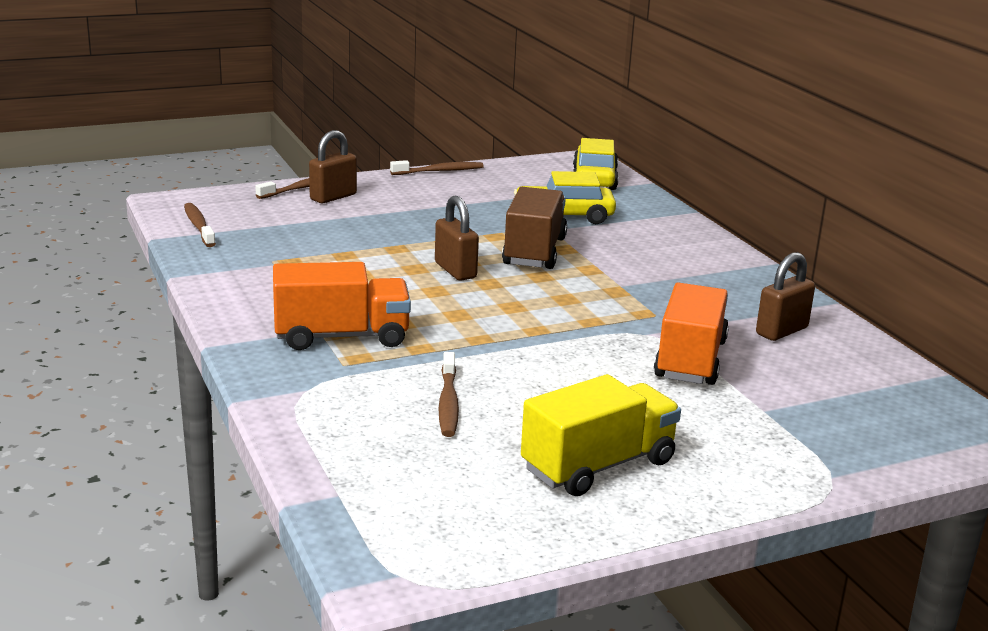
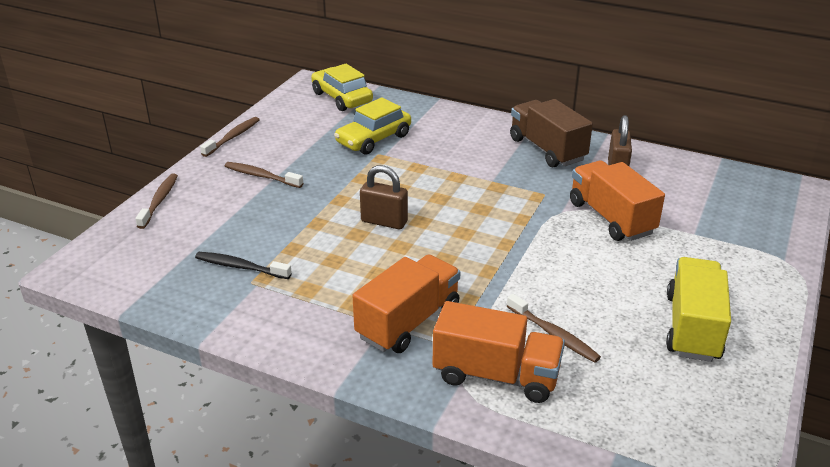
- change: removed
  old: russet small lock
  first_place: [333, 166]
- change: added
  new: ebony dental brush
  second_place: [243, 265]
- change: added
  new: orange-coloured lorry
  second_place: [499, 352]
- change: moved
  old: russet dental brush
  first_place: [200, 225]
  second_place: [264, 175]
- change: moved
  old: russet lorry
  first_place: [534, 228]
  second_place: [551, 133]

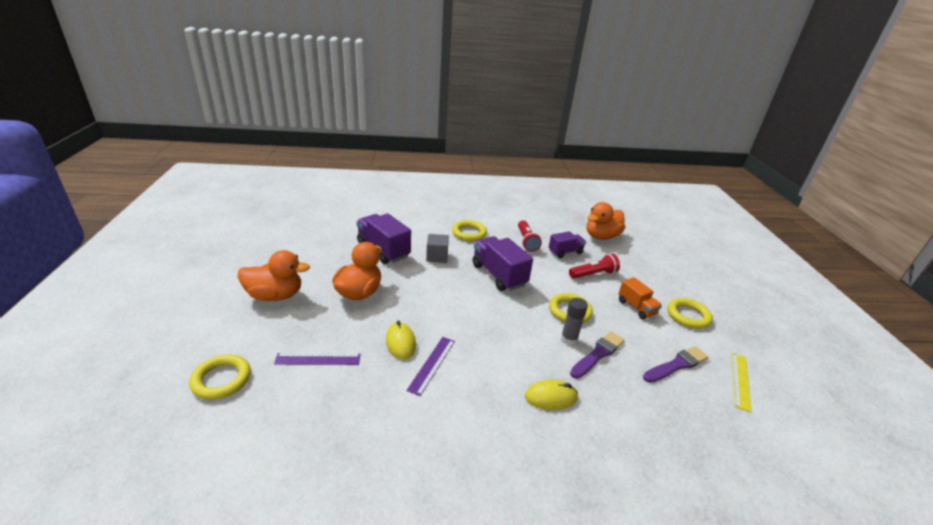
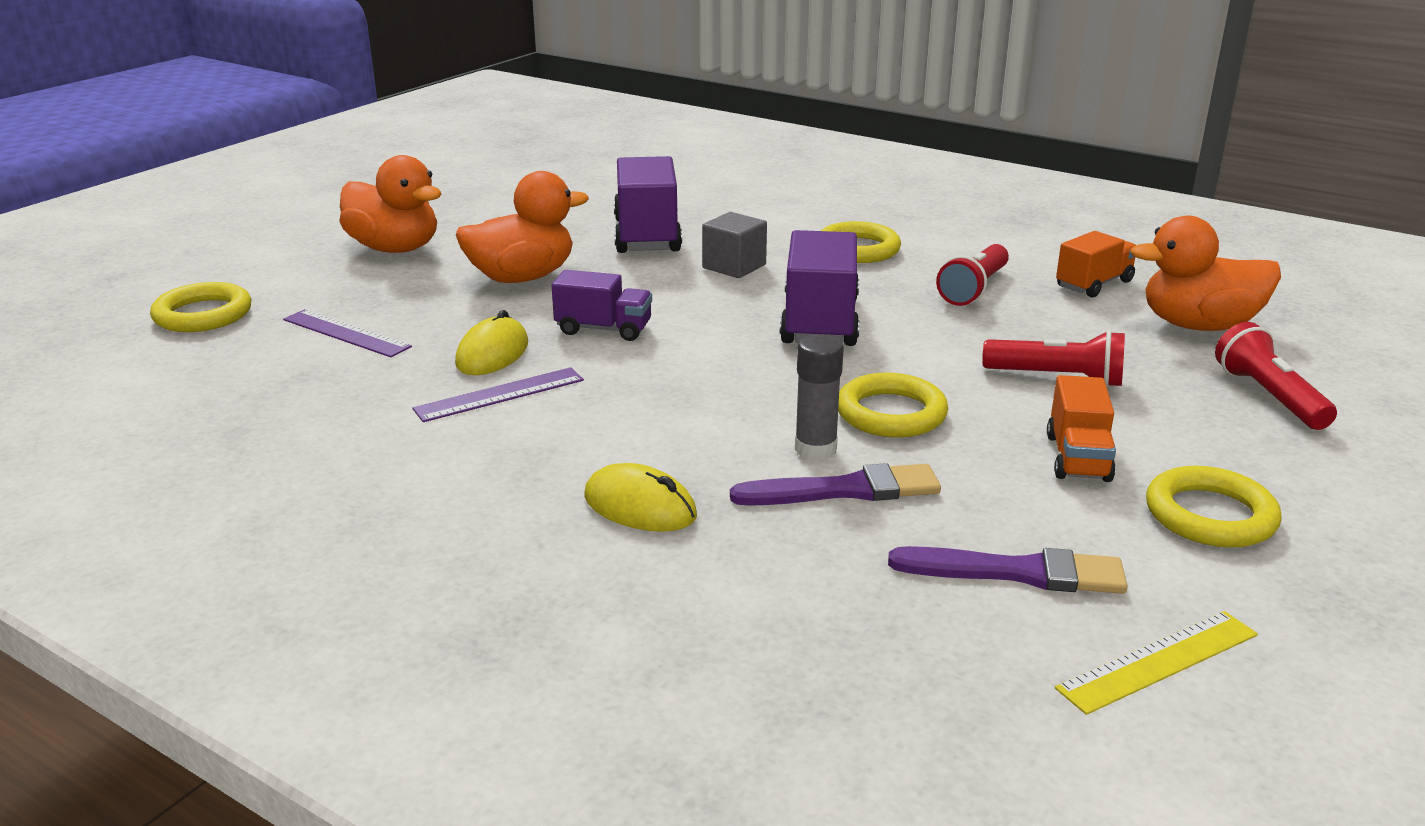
- change: added
  new: orange-coloured lorry
  second_place: [1096, 264]
- change: added
  new: crimson flashlight
  second_place: [1276, 376]
- change: moved
  old: royal purple lorry
  first_place: [567, 244]
  second_place: [602, 305]

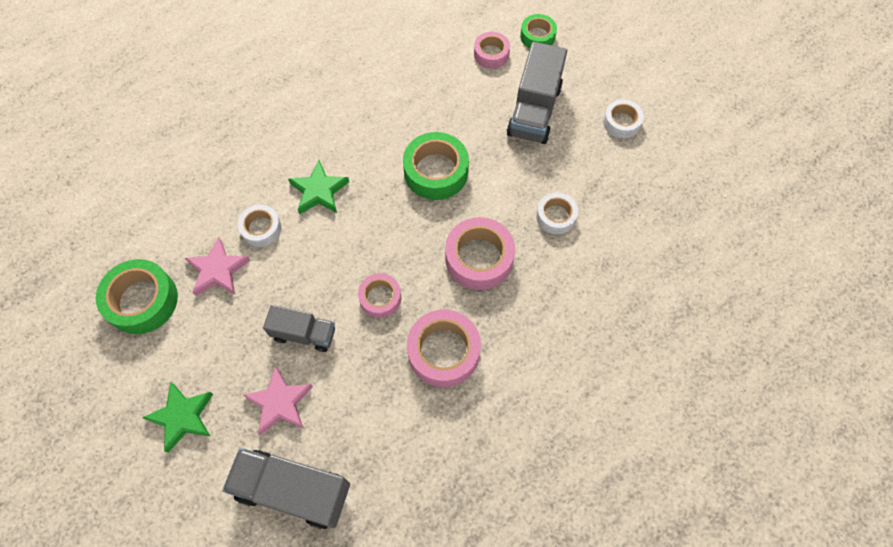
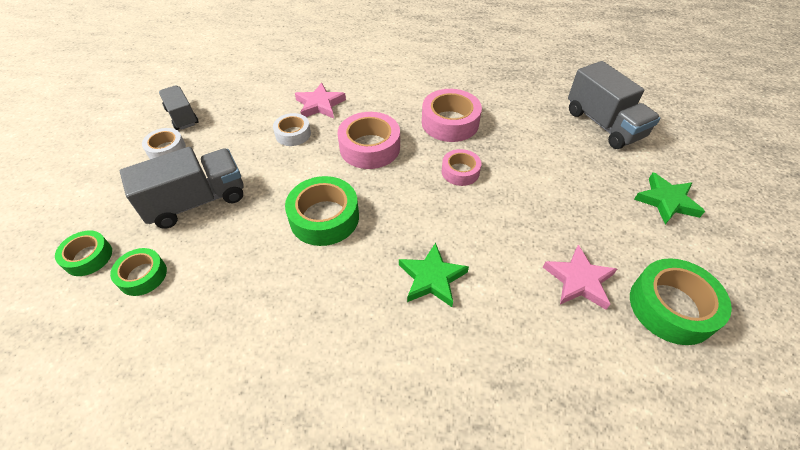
- change: removed
  old: white tape
  first_place: [260, 226]
- change: moved
  old: pink star shape
  first_place: [278, 400]
  second_place: [320, 100]
- change: moved
  old: ash-grey lorry
  first_place: [299, 328]
  second_place: [179, 107]
- change: recoloured
  old: pink tape
  new: emerald tape
  first_place: [492, 50]
  second_place: [138, 272]

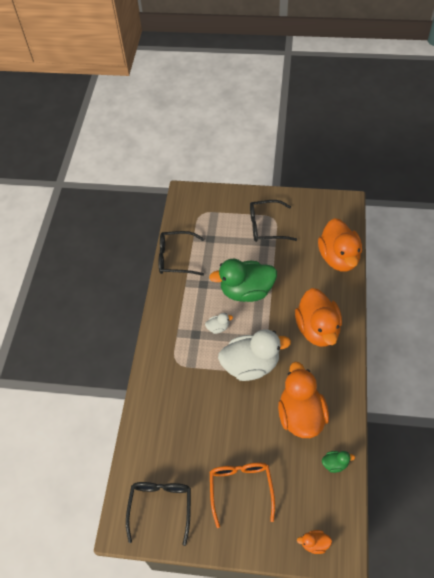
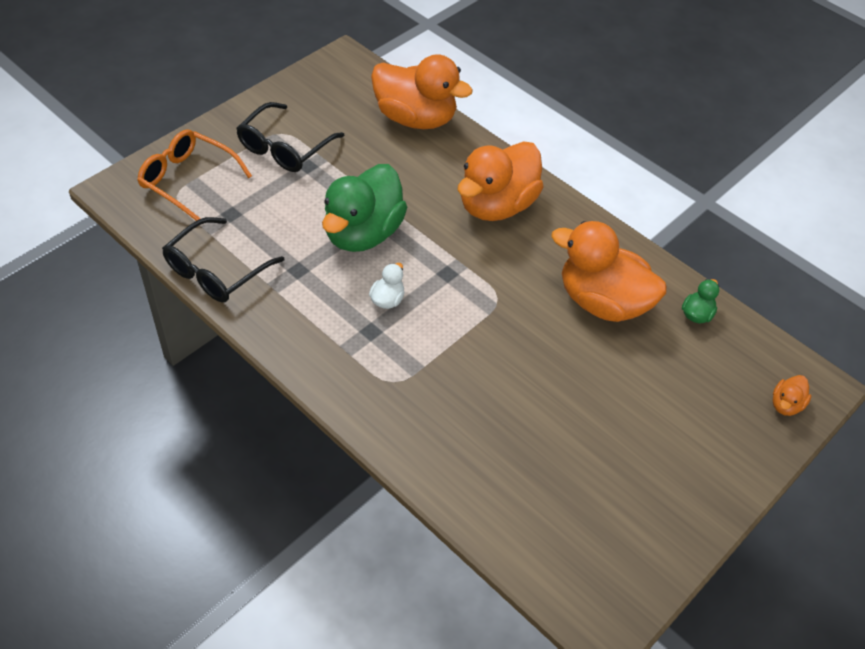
- change: removed
  old: ebony glasses
  first_place: [158, 514]
- change: removed
  old: white toy duck
  first_place: [254, 355]
- change: moved
  old: orange-coloured glasses
  first_place: [242, 495]
  second_place: [194, 175]
- change: turned
  old: orange-coloured toy duck
  first_place: [318, 317]
  second_place: [501, 181]
  degrees: 105

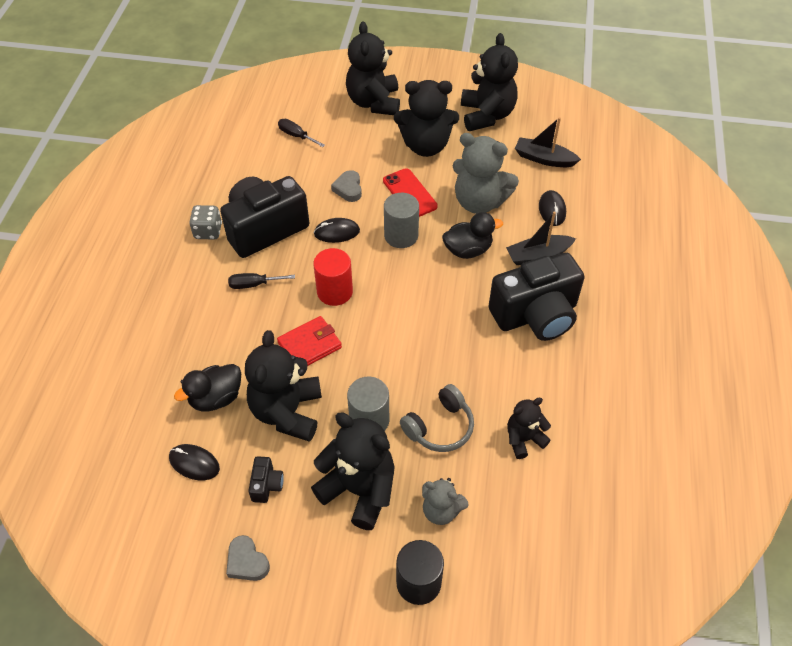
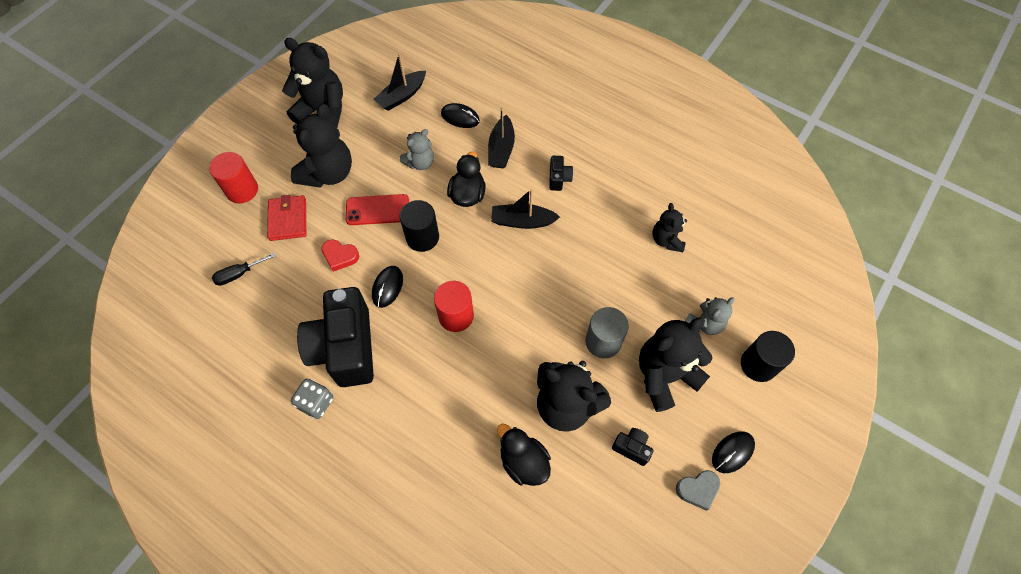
- change: removed
  old: ebony hand screwdriver
  first_place: [261, 281]
- change: removed
  old: ash-grey headset
  first_place: [437, 418]
- change: added
  new: ebony boat
  second_place: [525, 209]
- change: moved
  old: ebony computer mouse
  first_place: [194, 462]
  second_place: [733, 452]
- change: moved
  old: crimson wallet
  first_place: [309, 341]
  second_place: [286, 218]
- change: replaced
  old: ebony teddy bear
  new: crimson cylinder
  first_place: [373, 68]
  second_place: [233, 177]
- change: recoloured
  old: ash-grey heart shape
  new: crimson heart shape
  first_place: [346, 186]
  second_place: [340, 255]
- change: recoloured
  old: ash-grey cylinder
  new: ebony cylinder
  first_place: [401, 220]
  second_place: [419, 226]
- change: turned
  old: ebony toy duck
  first_place: [207, 387]
  second_place: [524, 455]
  degrees: 150
- change: resized
  old: ash-grey teddy bear
  first_place: [486, 173]
  second_place: [417, 149]
  factor: 0.56
- change: resized
  old: ebony photo camera
  first_place: [537, 297]
  second_place: [561, 173]
  factor: 0.41

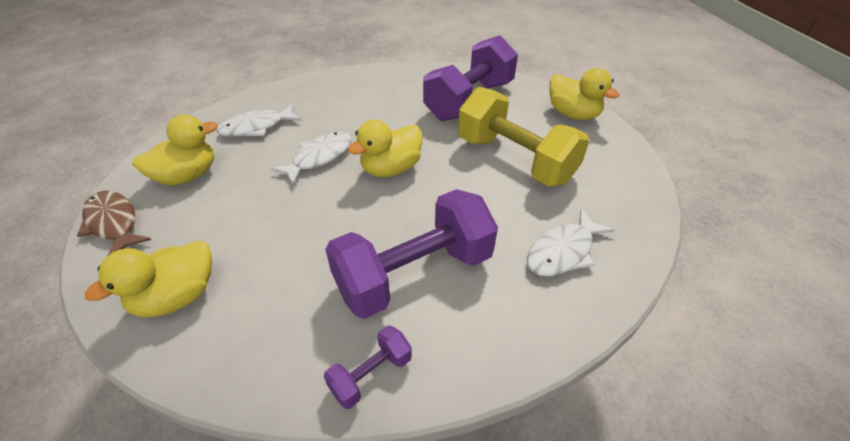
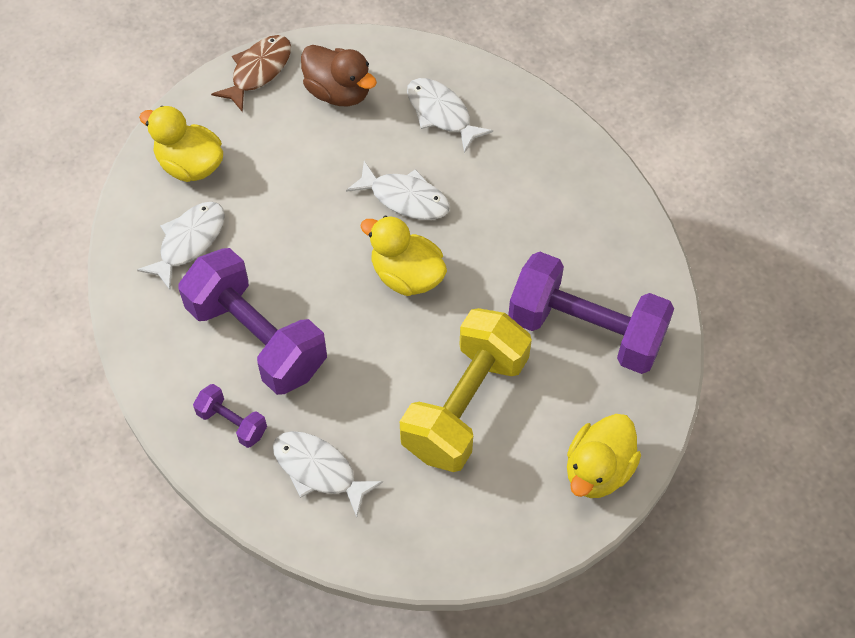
- change: added
  new: white fish figure
  second_place: [181, 246]
- change: moved
  old: royal purple dumbbell
  first_place: [368, 367]
  second_place: [230, 416]
- change: recoloured
  old: bright yellow toy duck
  new: russet toy duck
  first_place: [175, 150]
  second_place: [339, 75]

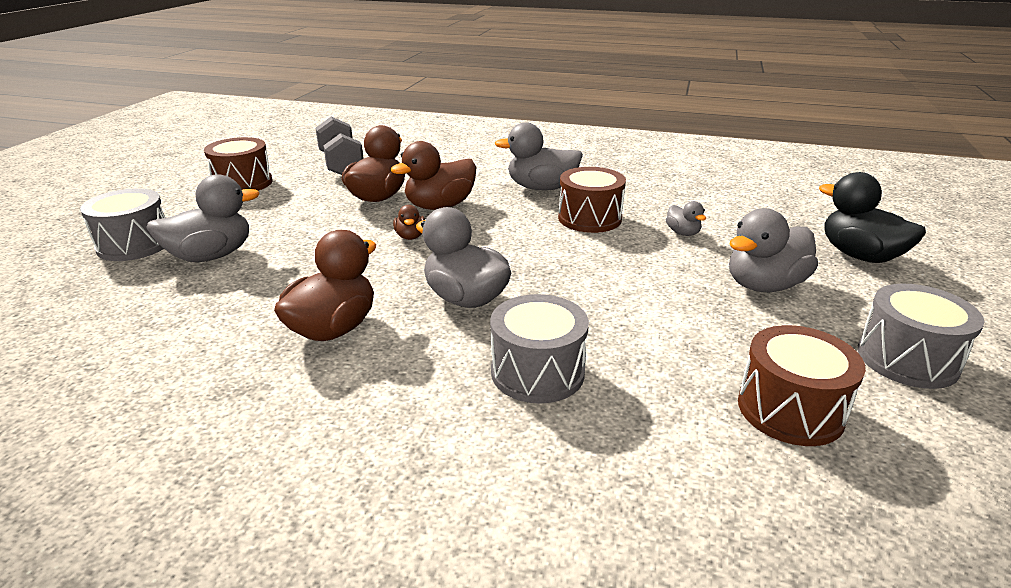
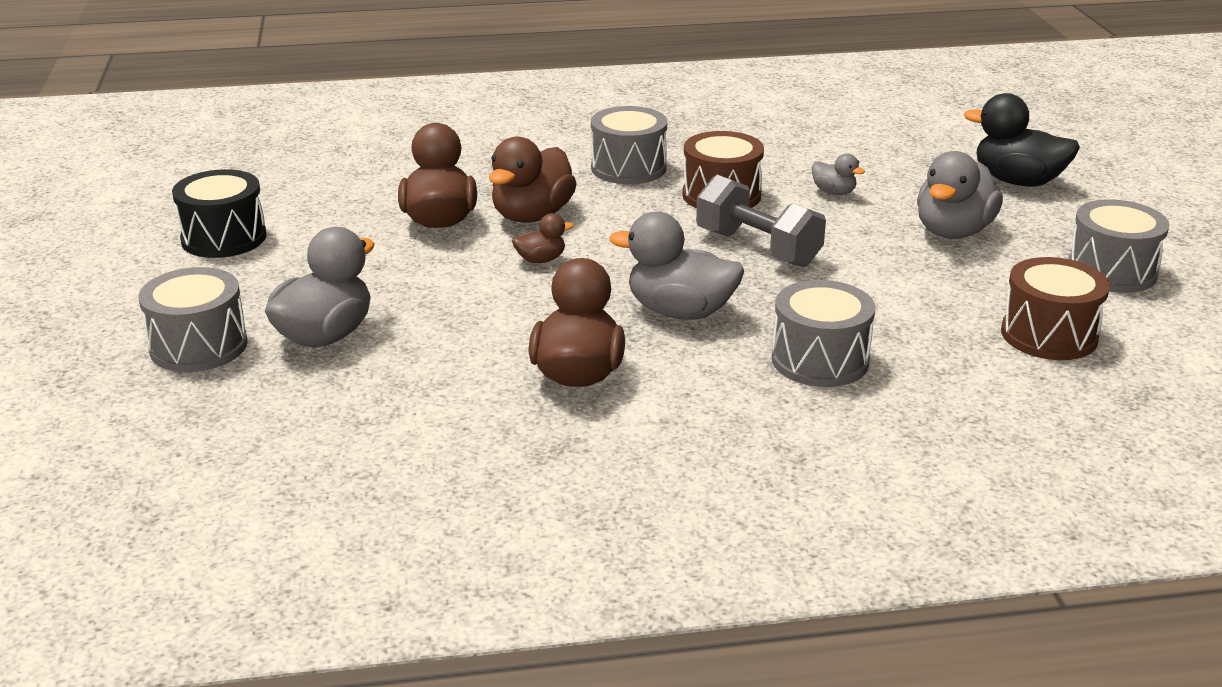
- change: moved
  old: ash-grey dumbbell
  first_place: [339, 146]
  second_place: [761, 221]
- change: replaced
  old: ash-grey toy duck
  new: ash-grey snare drum
  first_place: [538, 156]
  second_place: [629, 145]
- change: recoloured
  old: russet snare drum
  new: ebony snare drum
  first_place: [238, 164]
  second_place: [219, 213]
- change: turned
  old: russet toy duck
  first_place: [409, 222]
  second_place: [543, 238]
  degrees: -75

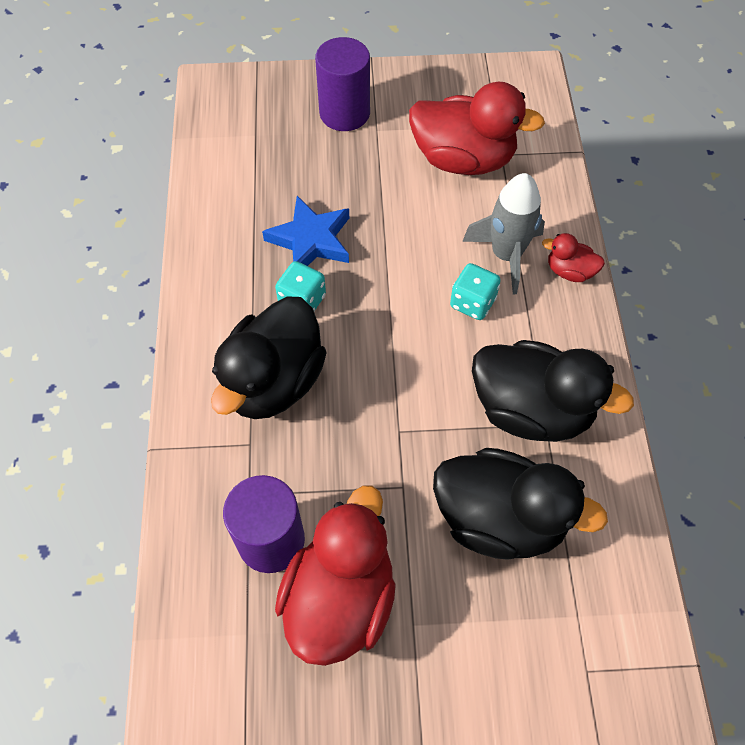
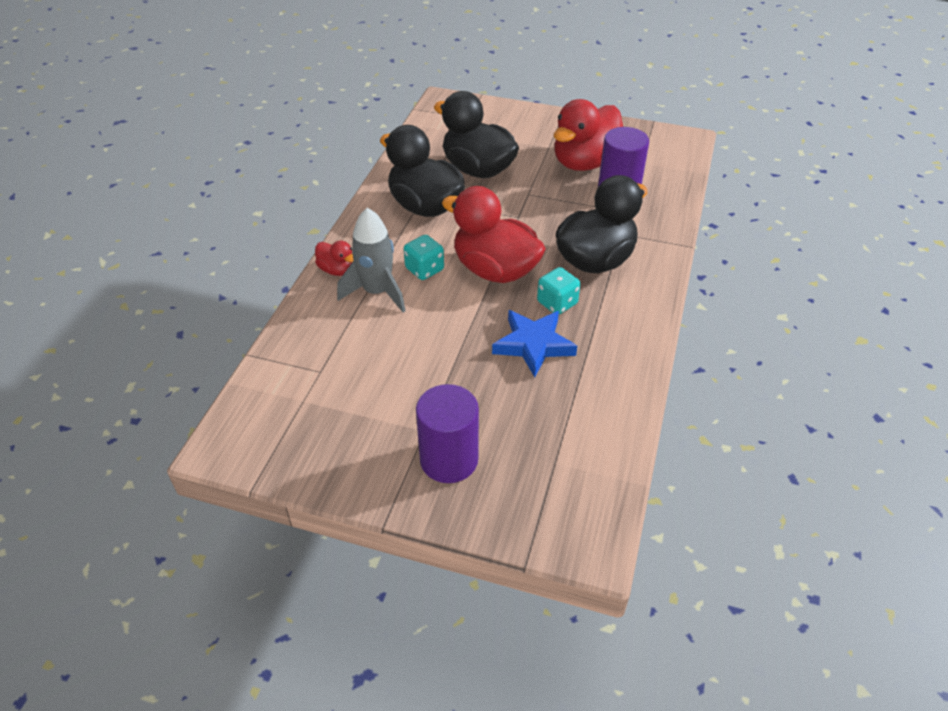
- change: moved
  old: crimson toy duck
  first_place: [477, 128]
  second_place: [494, 234]

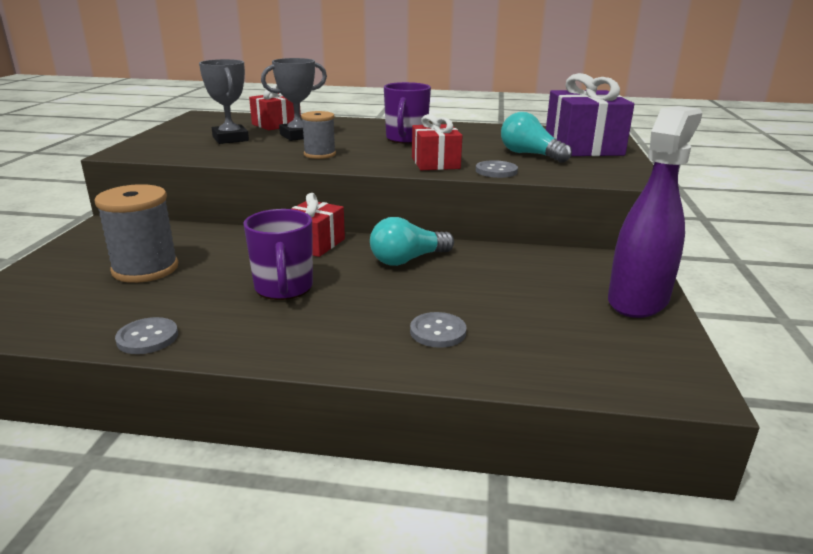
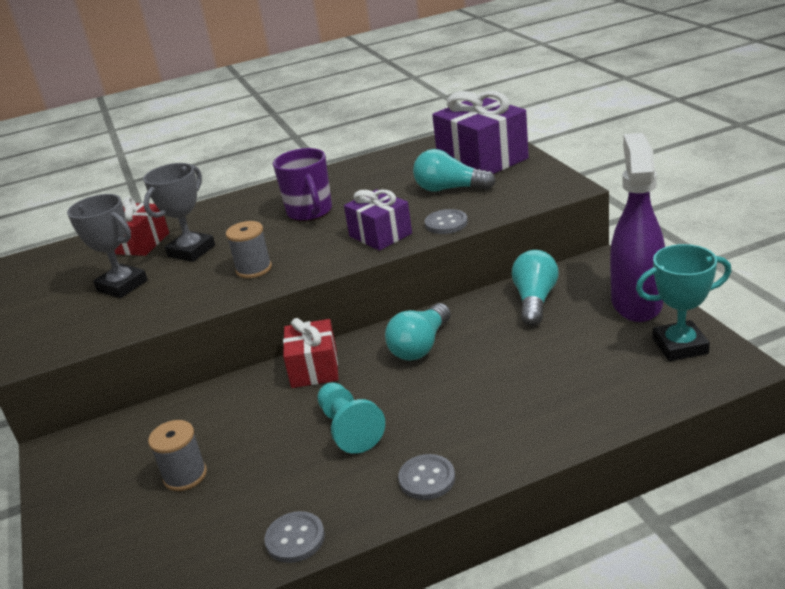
- change: added
  new: aqua bulb
  second_place: [535, 288]
- change: added
  new: aqua award cup
  second_place: [684, 302]
- change: moved
  old: ash-grey shirt button
  first_place: [438, 330]
  second_place: [426, 477]
- change: replaced
  old: royal purple mug
  new: aqua pawn
  first_place: [278, 254]
  second_place: [351, 418]
- change: recoloured
  old: crimson wrapped gift
  new: royal purple wrapped gift
  first_place: [437, 142]
  second_place: [378, 220]
- change: resized
  old: ash-grey reel of thread
  first_place: [136, 233]
  second_place: [177, 455]
  factor: 0.62

